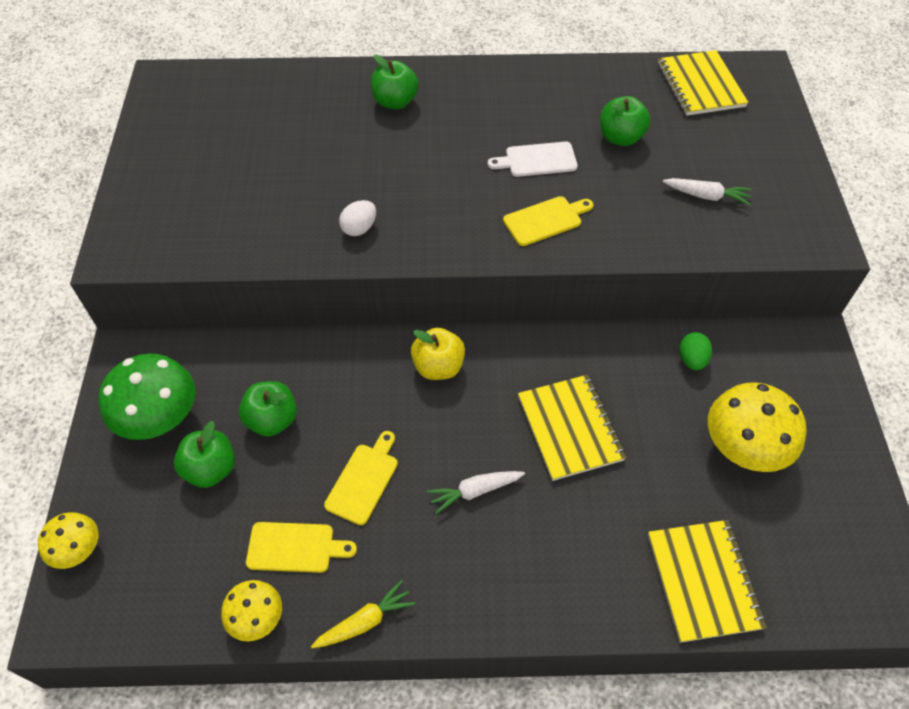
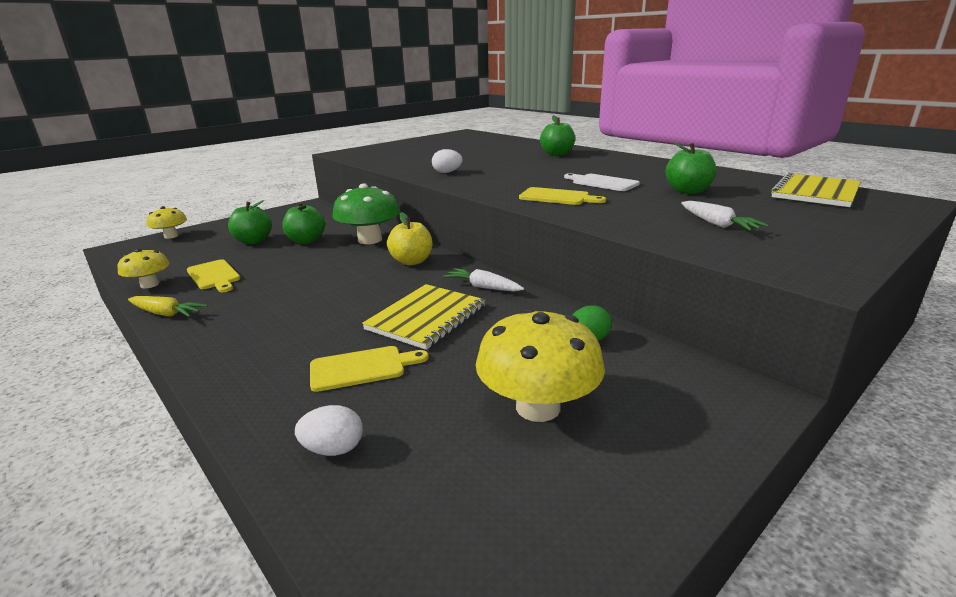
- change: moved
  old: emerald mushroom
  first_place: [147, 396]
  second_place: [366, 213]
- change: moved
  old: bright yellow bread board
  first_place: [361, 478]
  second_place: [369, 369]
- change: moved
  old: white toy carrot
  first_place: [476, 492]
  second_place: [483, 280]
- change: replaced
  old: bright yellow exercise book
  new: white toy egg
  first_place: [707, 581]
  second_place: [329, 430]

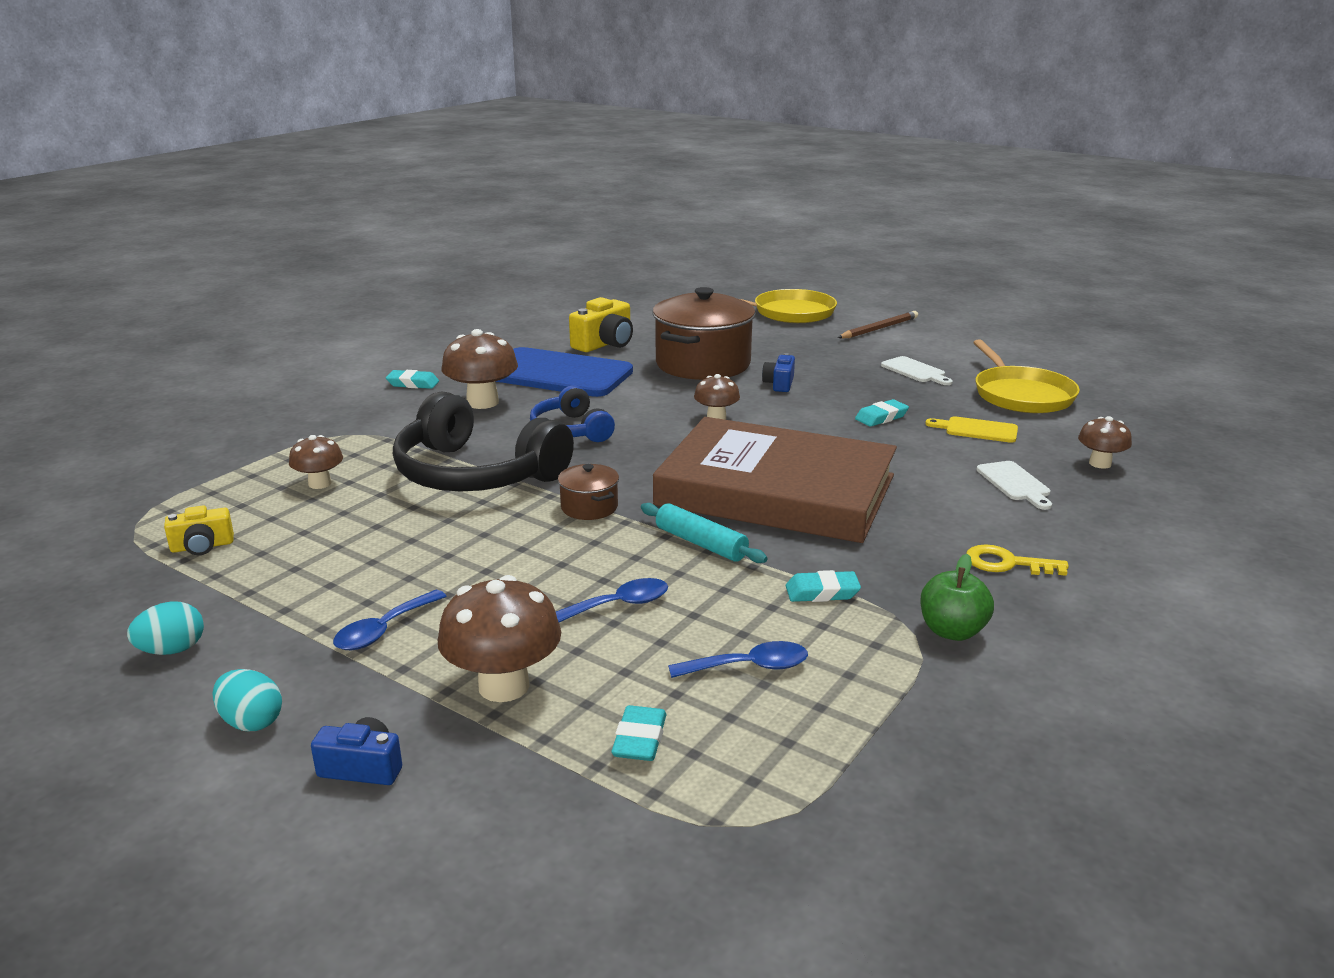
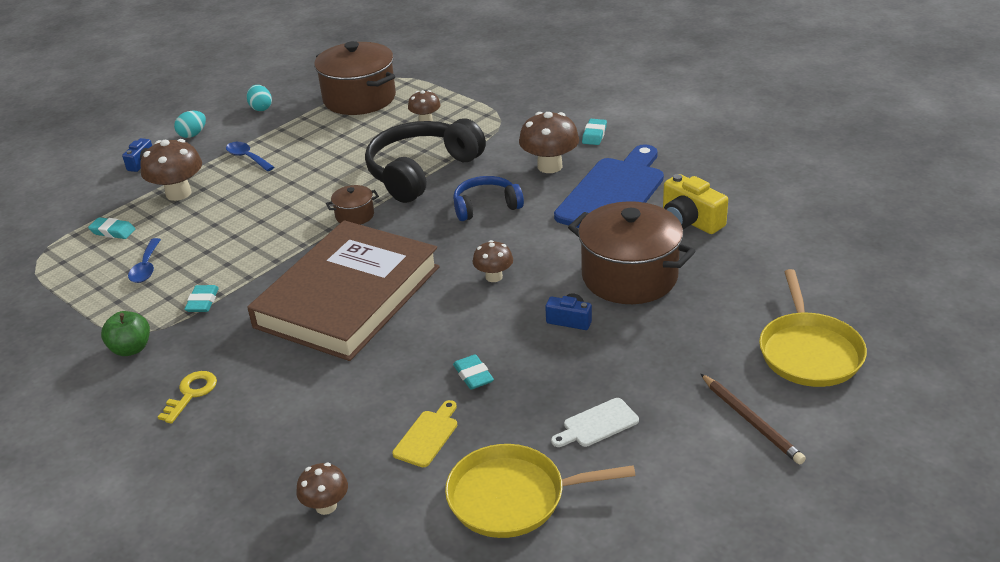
- change: removed
  old: royal blue tablespoon
  first_place: [612, 600]
- change: removed
  old: aqua dough roller
  first_place: [704, 533]
- change: removed
  old: white bread board
  first_place: [1014, 485]
- change: replaced
  old: bright yellow photo camera
  new: russet cooking pot
  first_place: [199, 530]
  second_place: [355, 78]

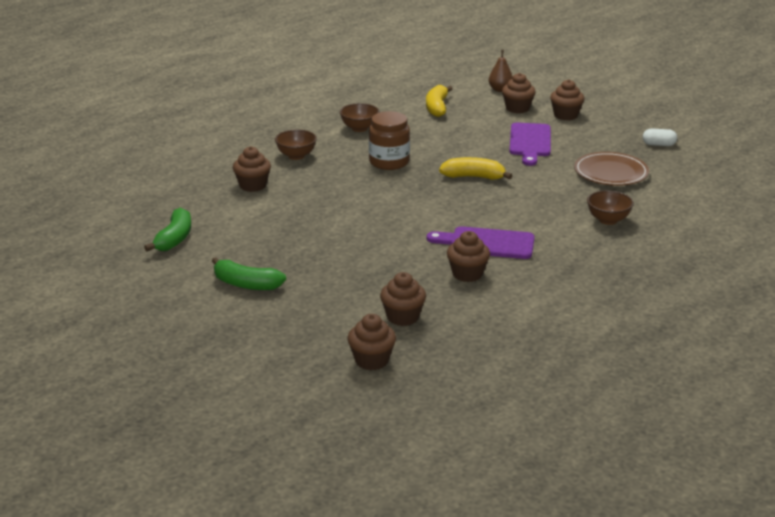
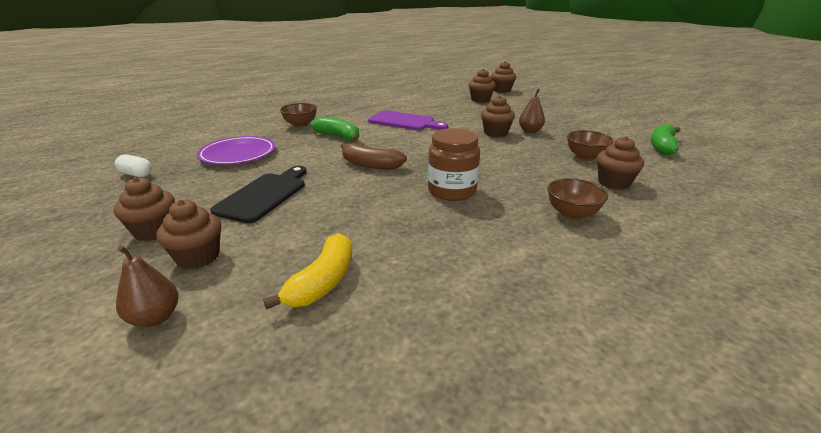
- change: added
  new: russet toy pear
  second_place: [532, 111]
- change: moved
  old: emerald toy banana
  first_place: [249, 273]
  second_place: [335, 129]
- change: moved
  old: russet bowl
  first_place: [359, 117]
  second_place: [590, 145]
- change: moved
  old: russet fairy cake
  first_place: [468, 256]
  second_place: [498, 116]
- change: recoloured
  old: bright yellow toy banana
  new: russet toy banana
  first_place: [475, 168]
  second_place: [374, 156]
- change: recoloured
  old: royal purple bread board
  new: ebony bread board
  first_place: [530, 144]
  second_place: [258, 194]
- change: recoloured
  old: russet plate
  new: royal purple plate
  first_place: [611, 169]
  second_place: [236, 150]

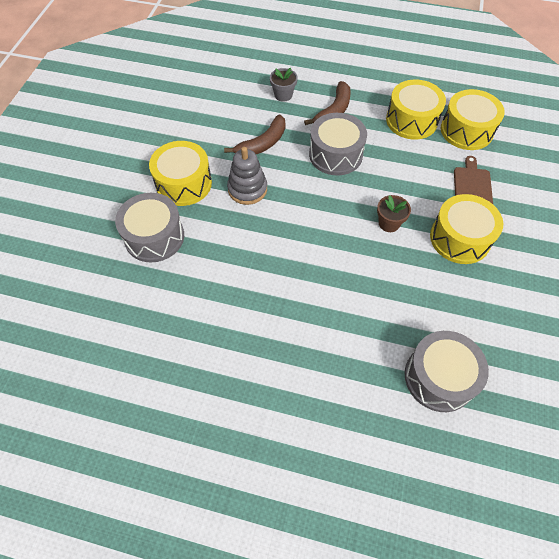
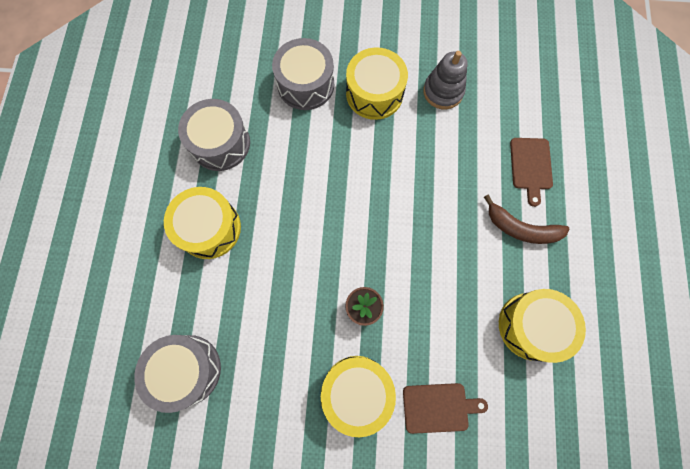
- change: removed
  old: russet toy banana
  first_place: [255, 134]
- change: moved
  old: ash-grey stacking toy
  first_place: [247, 176]
  second_place: [445, 80]
- change: moved
  old: ash-grey snare drum
  first_place: [338, 144]
  second_place: [214, 135]
- change: moved
  old: bright yellow snare drum
  first_place: [473, 119]
  second_place: [202, 223]
- change: replaced
  old: ash-grey flower pot
  new: russet bread board
  first_place: [284, 85]
  second_place: [531, 172]

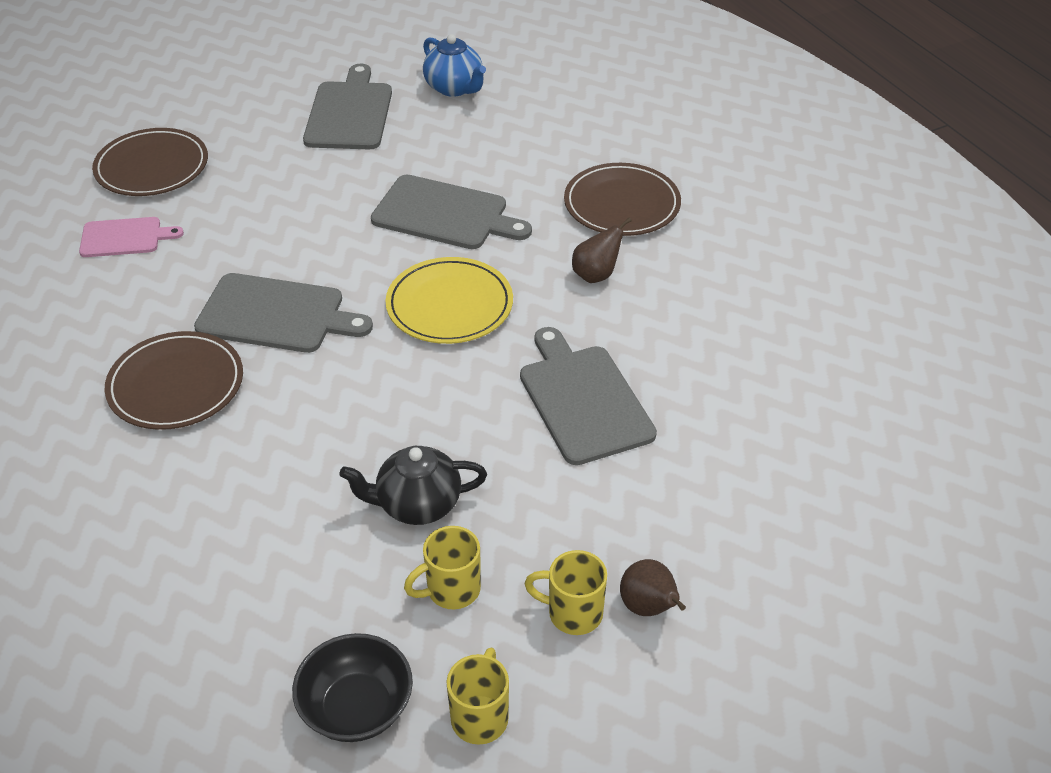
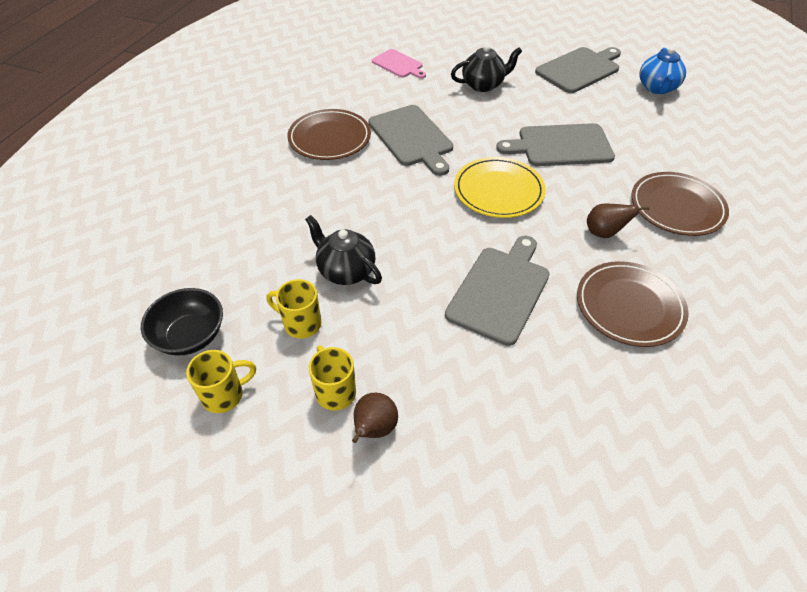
- change: added
  new: ebony tea pot
  second_place: [486, 68]
- change: moved
  old: russet plate
  first_place: [150, 162]
  second_place: [633, 304]
- change: turned
  old: ash-grey bread board
  first_place: [451, 212]
  second_place: [555, 144]
  degrees: 105

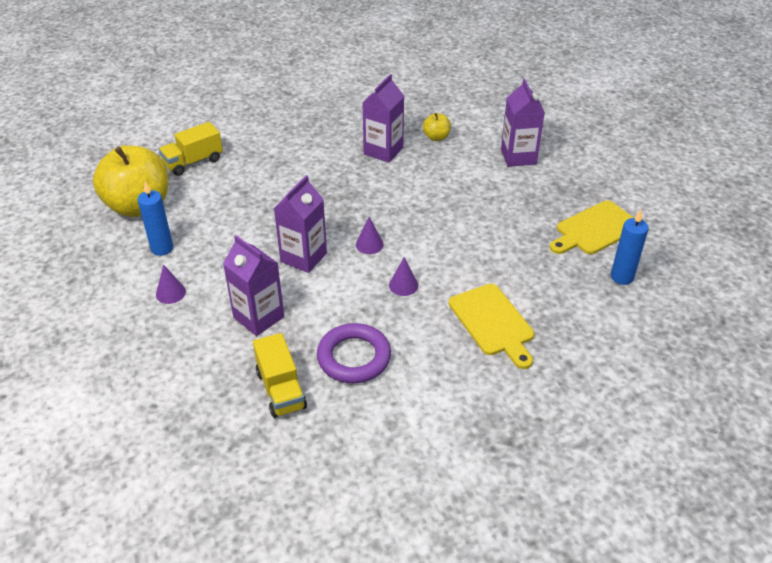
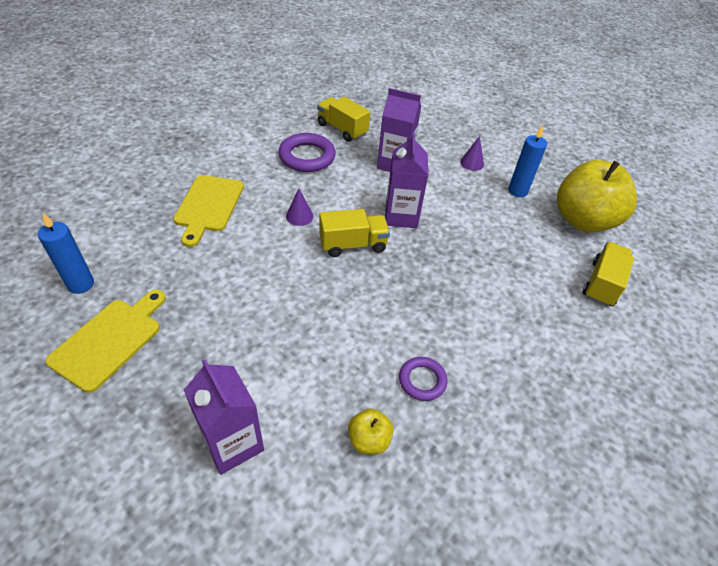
- change: replaced
  old: royal purple cone shape
  new: bright yellow lorry
  first_place: [370, 235]
  second_place: [354, 233]
- change: replaced
  old: royal purple juice carton
  new: royal purple torus
  first_place: [383, 118]
  second_place: [423, 379]
- change: turned
  old: bright yellow bread board
  first_place: [491, 326]
  second_place: [208, 211]
  degrees: -120

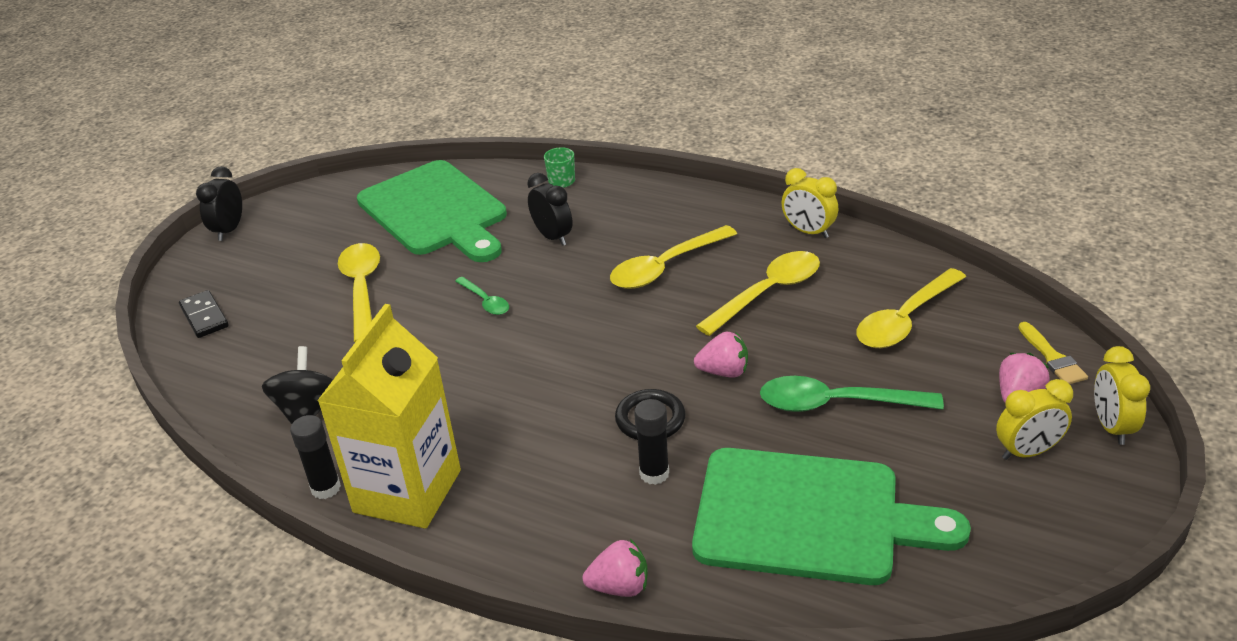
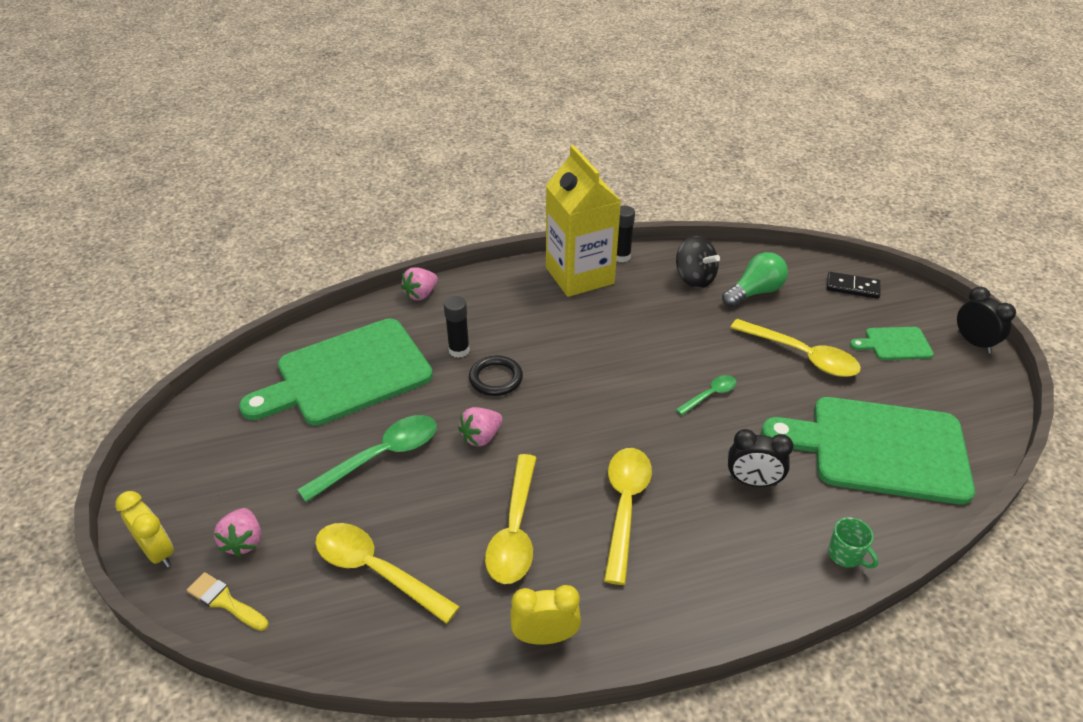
- change: removed
  old: bright yellow alarm clock
  first_place: [1034, 419]
- change: added
  new: emerald bulb
  second_place: [755, 279]
- change: added
  new: emerald bread board
  second_place: [892, 343]
- change: turned
  old: emerald tablespoon
  first_place: [482, 296]
  second_place: [706, 395]
  degrees: 135
- change: turned
  old: bright yellow tablespoon
  first_place: [911, 308]
  second_place: [387, 573]
  degrees: -60

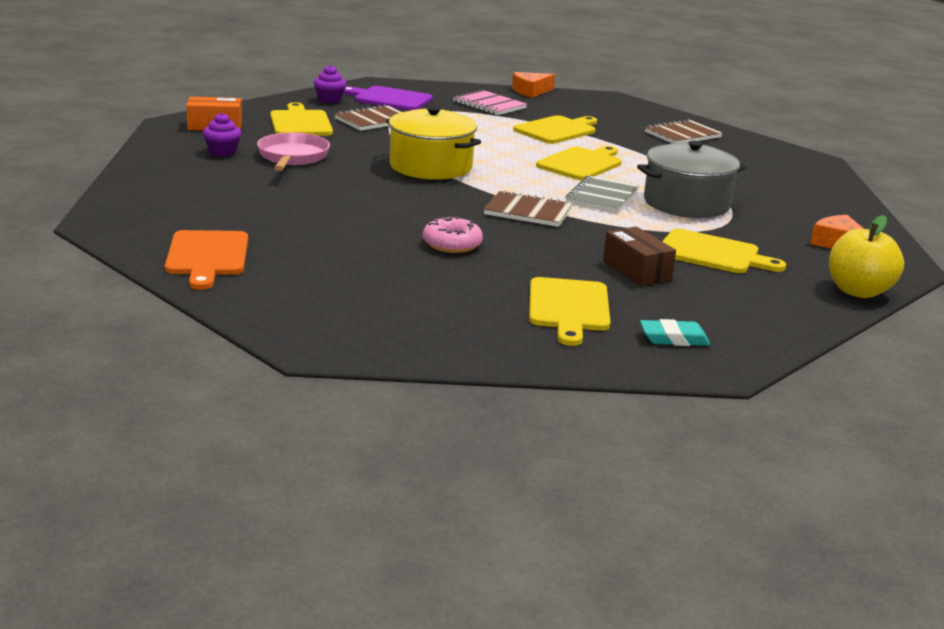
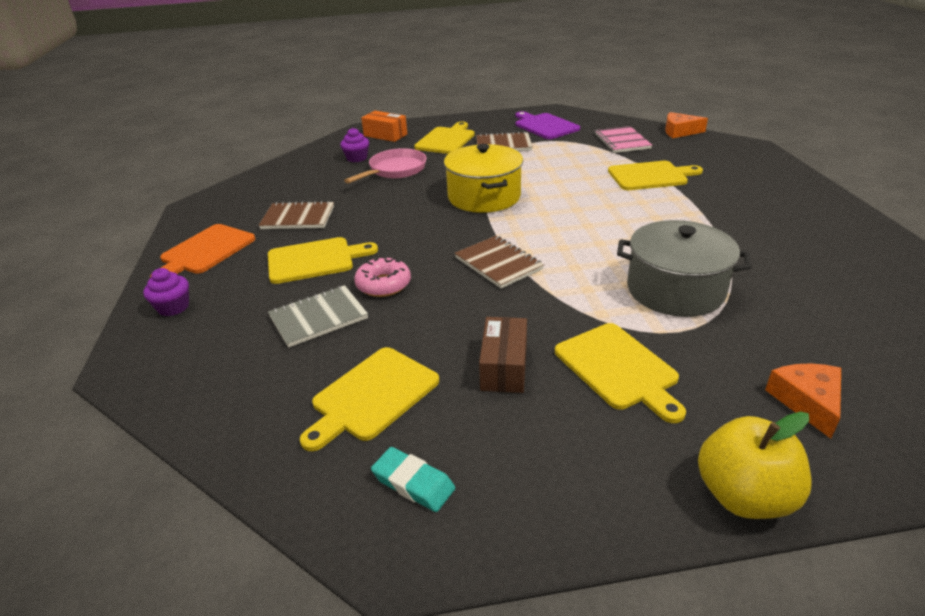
- change: moved
  old: royal purple fairy cake
  first_place: [330, 84]
  second_place: [166, 292]
- change: moved
  old: bright yellow bread board
  first_place: [579, 163]
  second_place: [323, 260]
- change: moved
  old: ash-grey exercise book
  first_place: [602, 194]
  second_place: [318, 316]
- change: moved
  old: russet exercise book
  first_place: [683, 131]
  second_place: [296, 215]

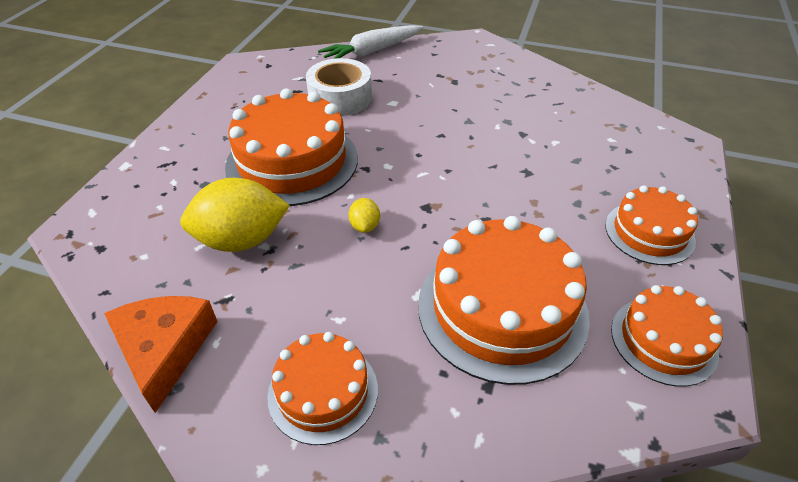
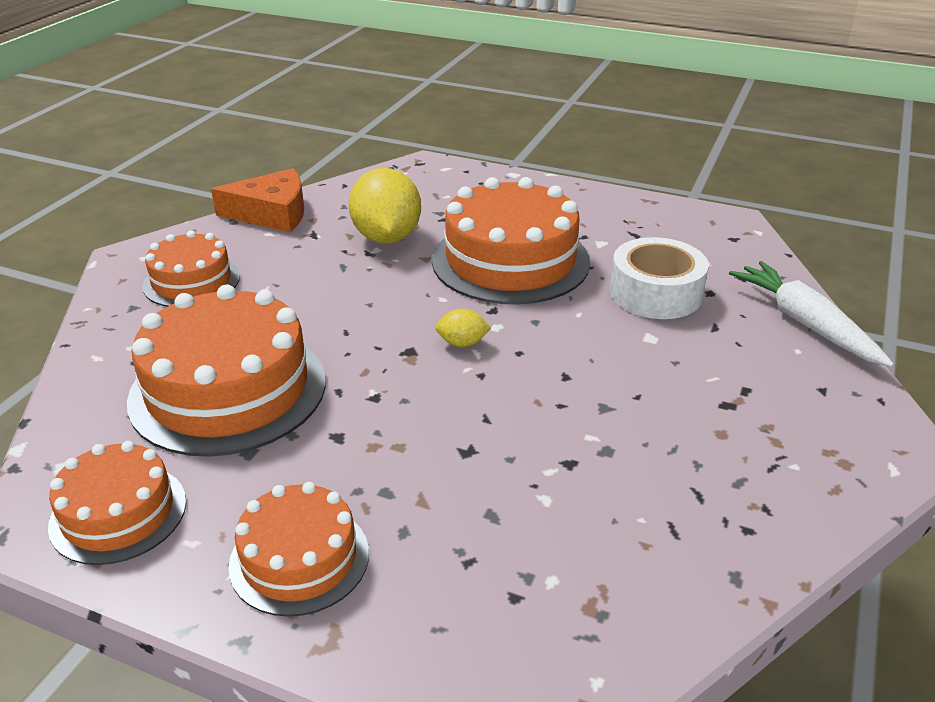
- change: moved
  old: bright yellow toy lemon
  first_place: [364, 215]
  second_place: [463, 327]

